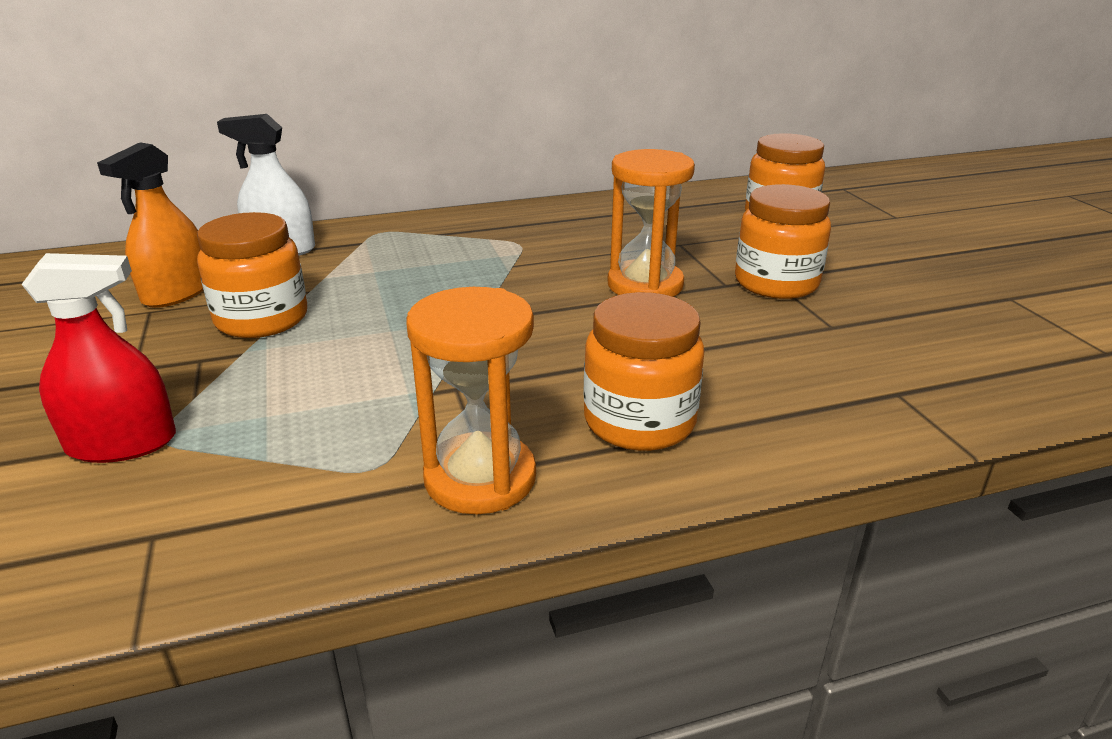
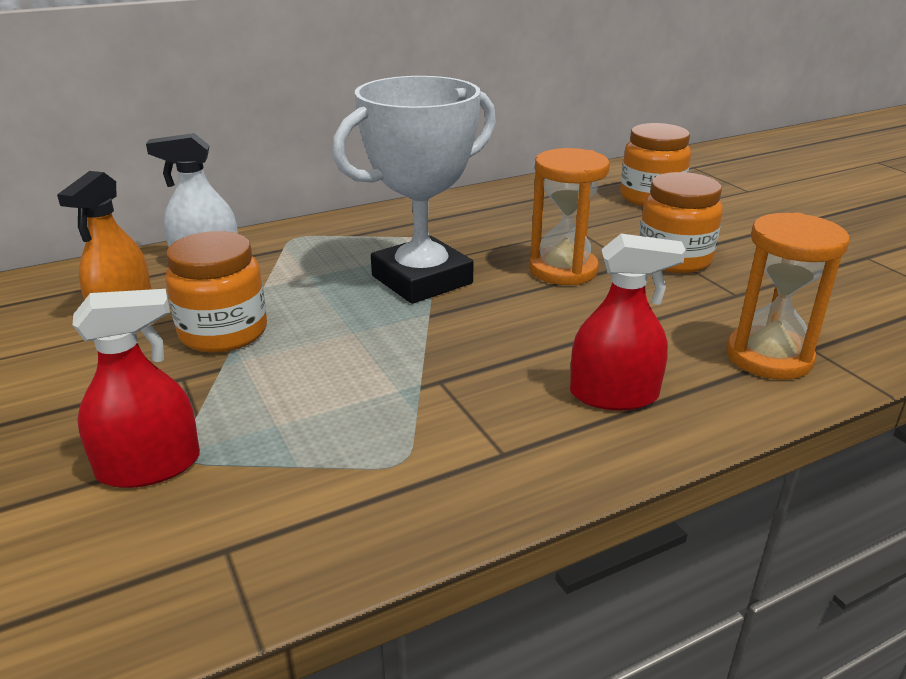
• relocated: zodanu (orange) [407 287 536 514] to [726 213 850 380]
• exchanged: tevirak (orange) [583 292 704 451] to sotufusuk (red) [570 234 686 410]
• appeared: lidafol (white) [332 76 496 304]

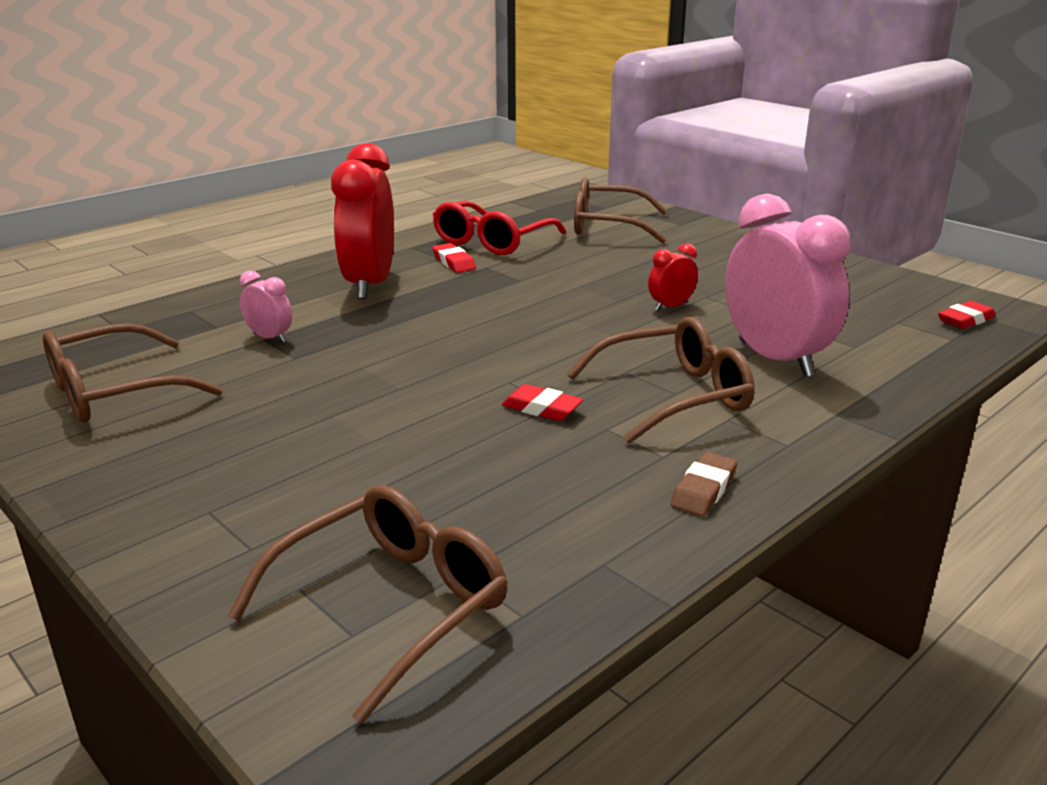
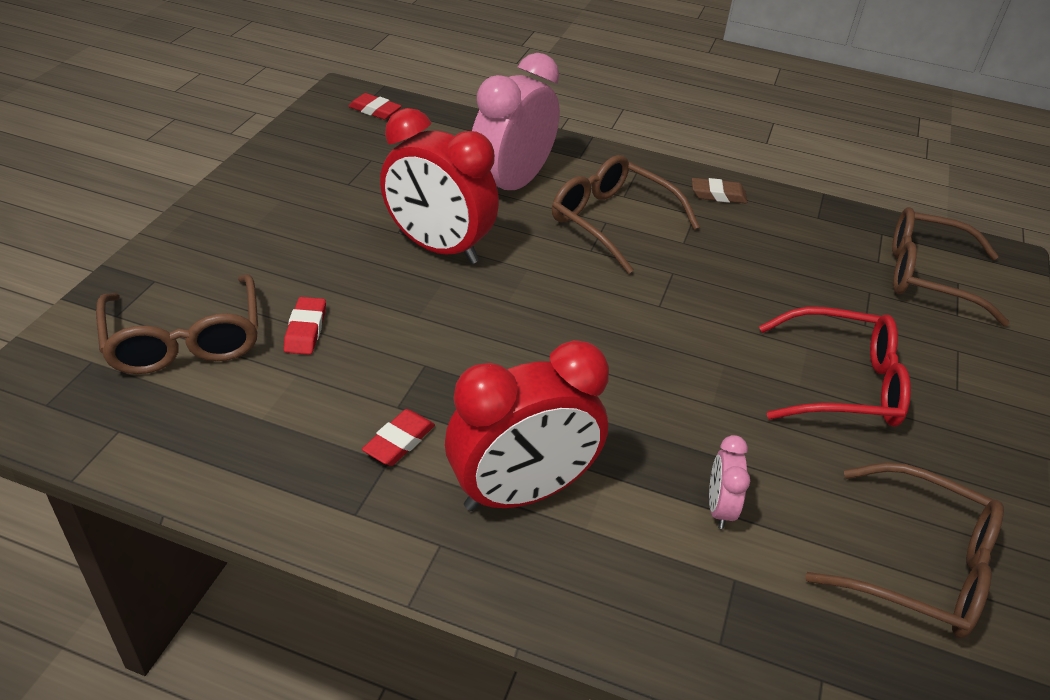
• relocated: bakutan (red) [432 201 566 255] to [759 307 911 427]
• relocated: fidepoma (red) [501 384 583 421] to [284 297 326 355]
• size: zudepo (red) [648 244 698 311] = [380 108 499 264] x2.23

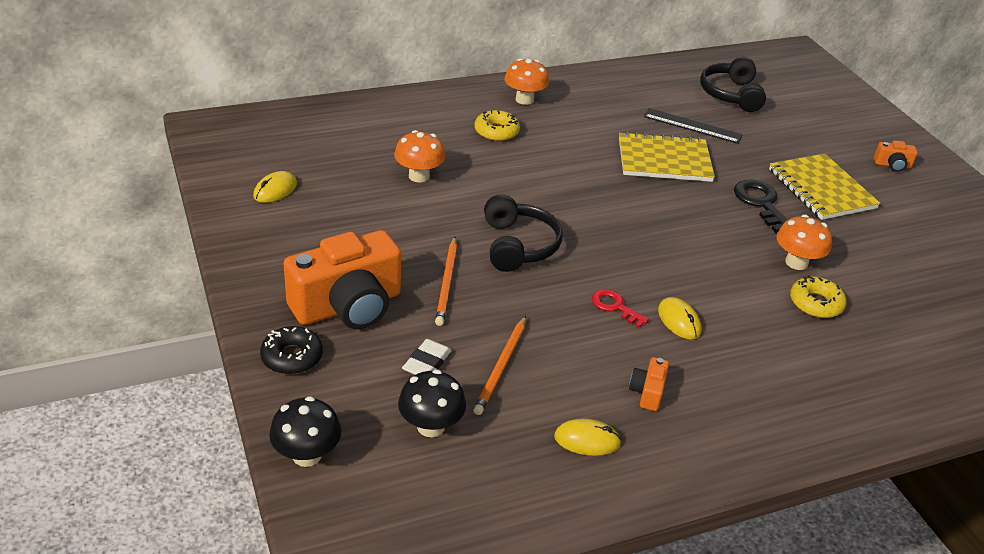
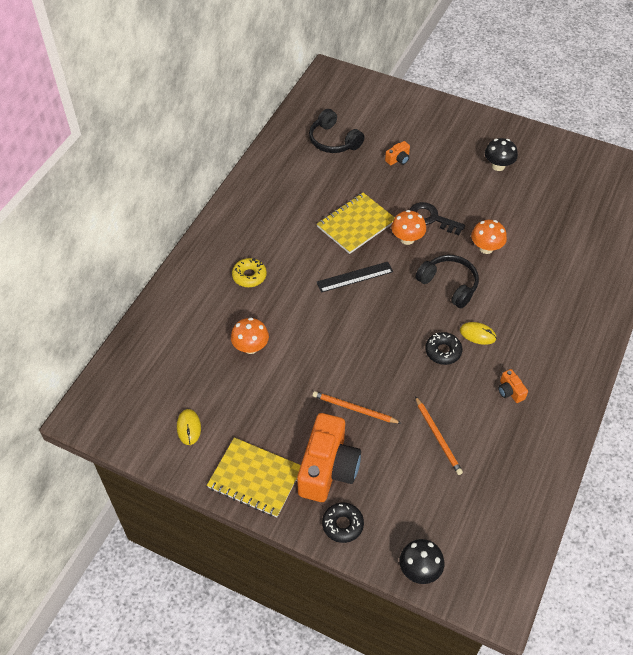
• relocated: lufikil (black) [398 370 466 437] to [485 138 518 171]
• missing: fidepoma (white) [402 339 452 375]
• spun: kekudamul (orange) [435 237 457 326] = [313 391 401 423] 150 degrees clockwise
• relocated: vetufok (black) [484 195 563 272] to [415 255 479 308]
• relocated: lufikil (orange) [504 58 549 105] to [391 210 426 245]
• missing: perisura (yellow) [554 419 621 456]
• exchanged: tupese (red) [592 289 649 328] to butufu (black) [425 332 462 365]
• relocated: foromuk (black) [644 108 743 144] to [317 262 393 293]
• relocated: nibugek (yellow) [769 154 880 220] to [207 437 301 517]
• missing: butufu (yellow) [790 275 846 318]
• relocated: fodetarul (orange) [874 141 918 172] to [385 141 410 165]

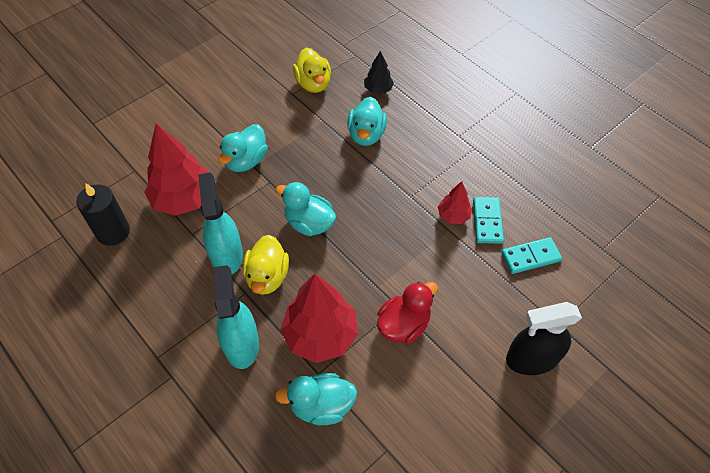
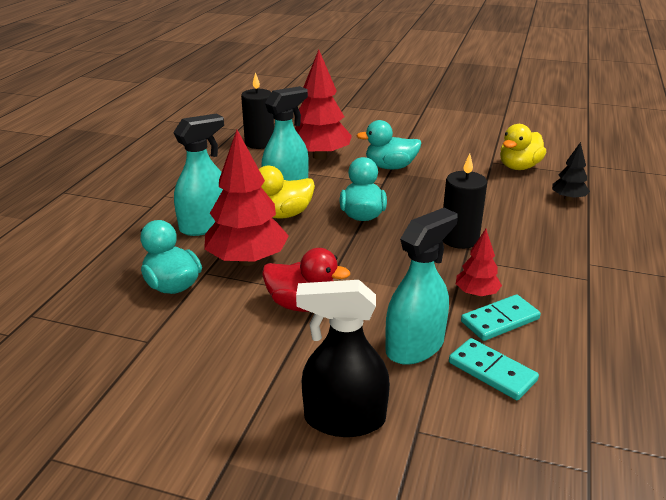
• missing: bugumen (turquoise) [347 97 387 146]
• spun: sotufusuk (black) [506 302 582 375] = [296 280 390 437] 45 degrees counterclockwise
• appeared: sotufusuk (turquoise) [385 208 458 365]
• appeared: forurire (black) [443 154 487 249]

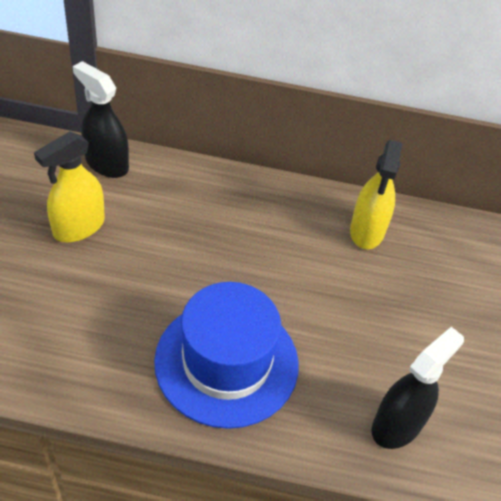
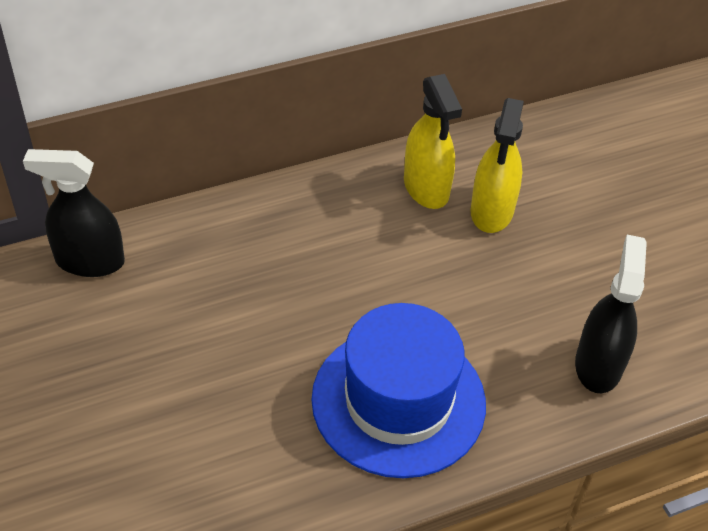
• relocated: sotufusuk (yellow) [34 131 105 242] to [470 98 524 233]

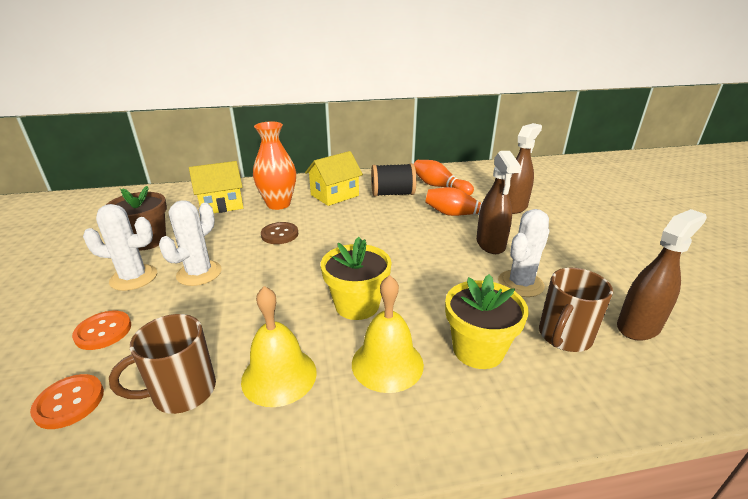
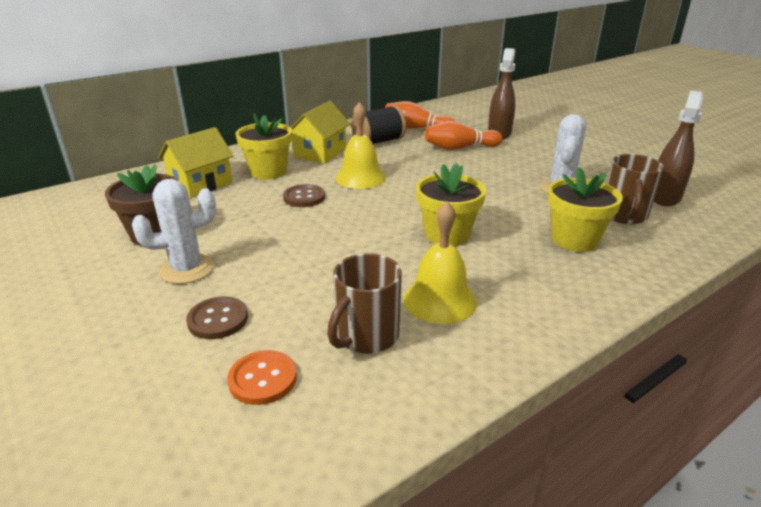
• colour: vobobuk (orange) [72 311 131 350] to vobobuk (brown) [186 297 248 339]
• missing: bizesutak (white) [159 200 222 286]
• exchanged: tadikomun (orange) [253 122 296 210] to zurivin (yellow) [235 113 292 179]
• relocated: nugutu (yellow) [352 275 424 393] to [336 102 386 189]
• missing: sotufusuk (brown) [476 151 521 254]

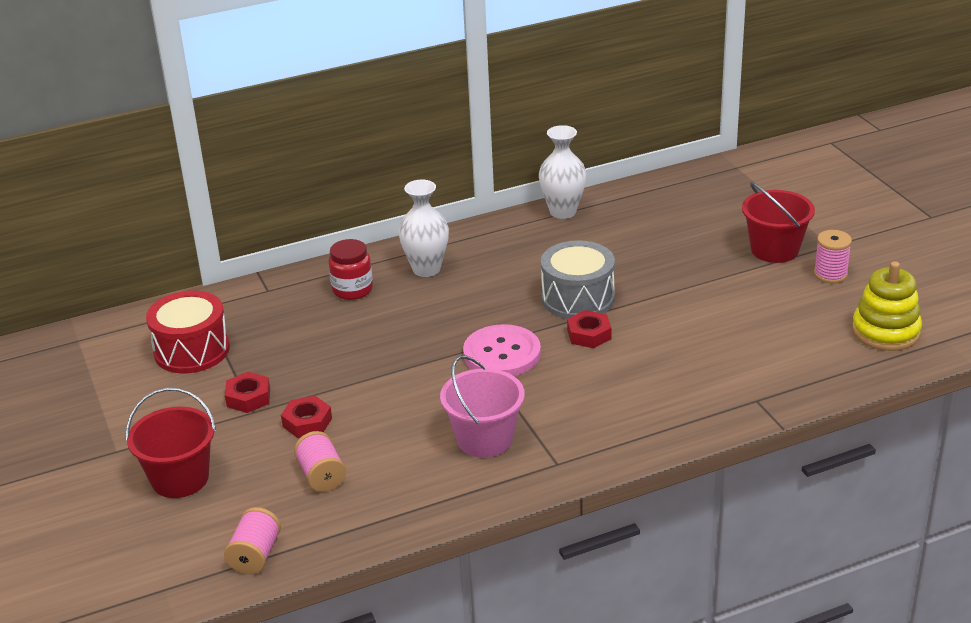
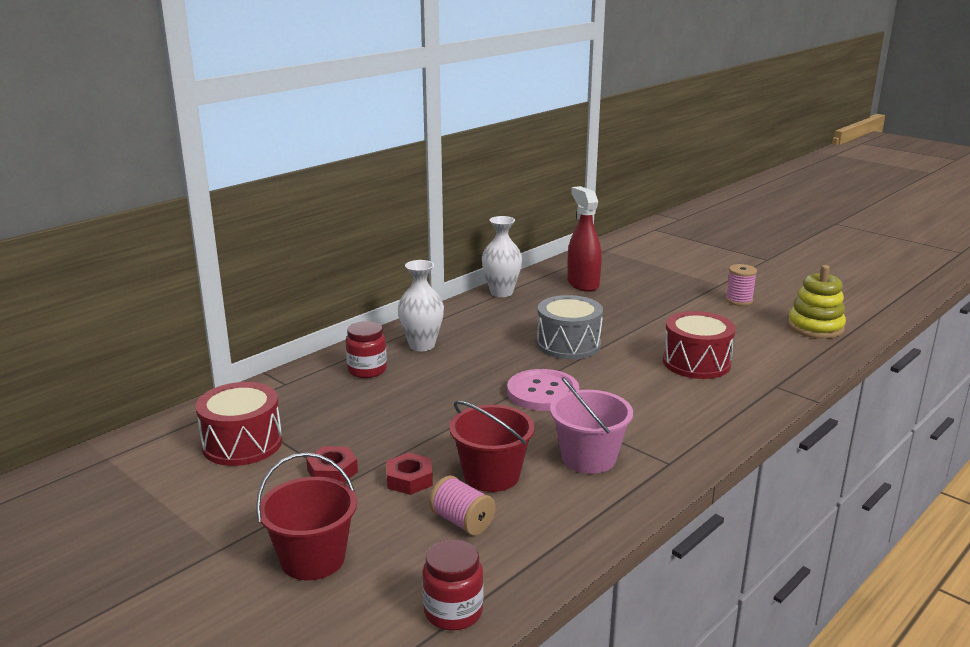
• exchanged: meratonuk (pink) [224 507 281 574] to tevirak (red) [422 539 483 631]
• missing: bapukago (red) [567 310 611 348]
• relocated: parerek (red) [742 182 815 263] to [449 401 535 492]
• appeared: sotufusuk (red) [567 186 602 292]
• appeared: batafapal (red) [663 311 736 379]

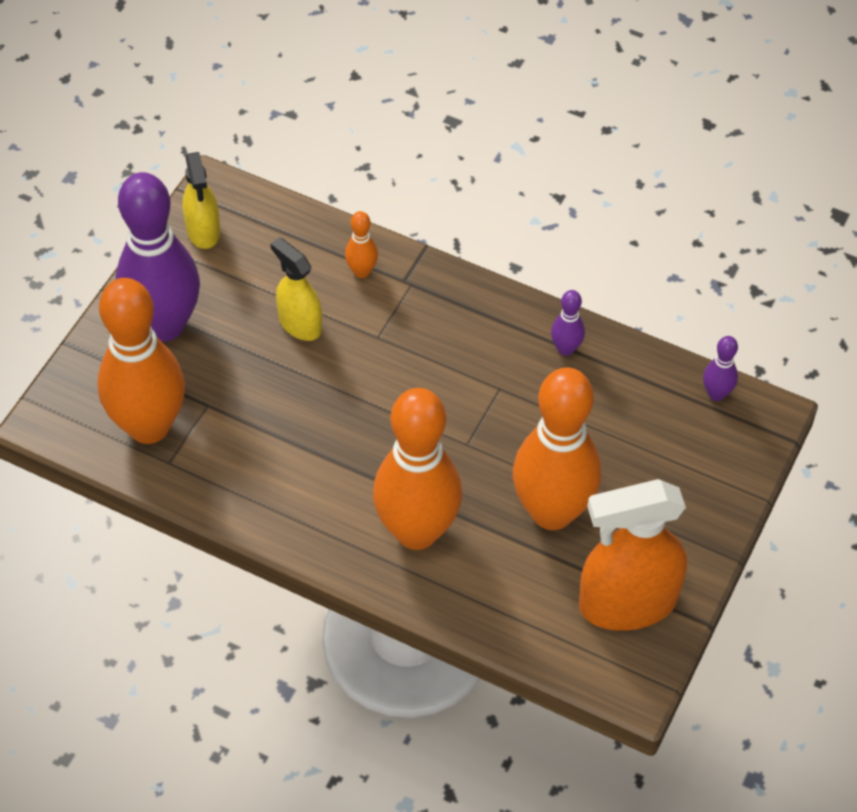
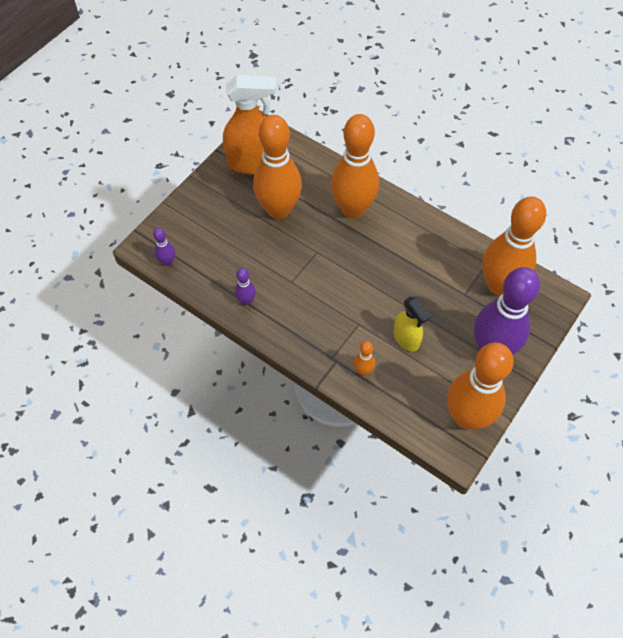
• exchanged: sotufusuk (yellow) [183 152 220 249] to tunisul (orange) [447 343 514 429]

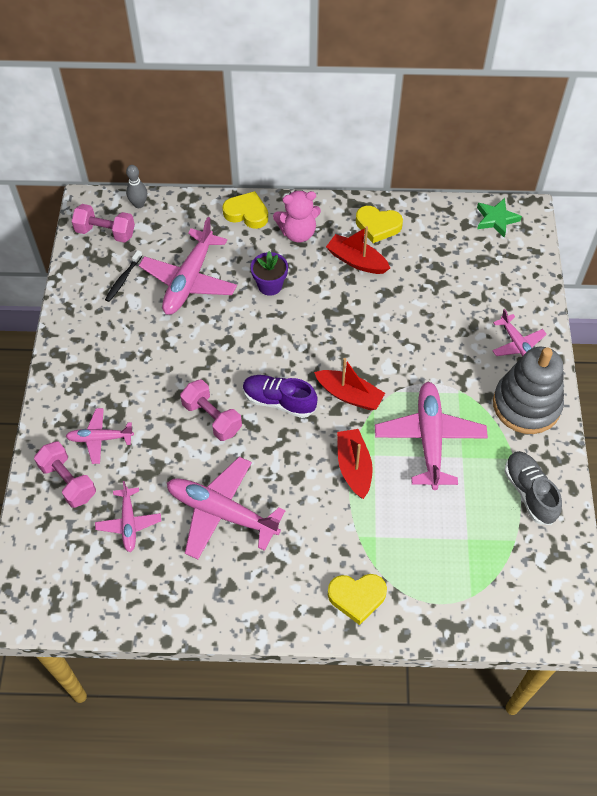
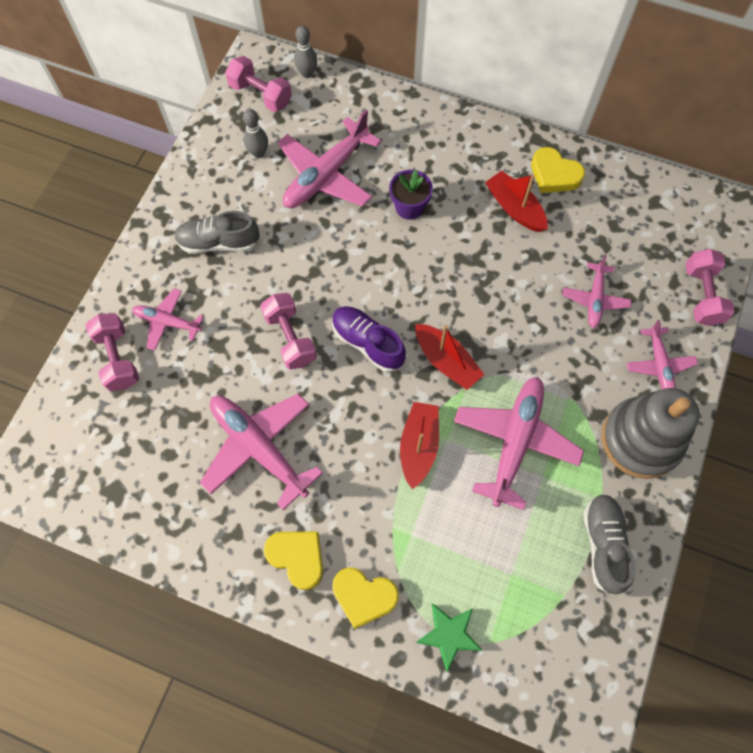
• relocated: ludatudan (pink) [95 481 161 552] to [562 255 631 328]
• exchanged: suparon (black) [105 250 142 302] to tunisul (grey) [243 109 268 158]
• relocated: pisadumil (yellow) [222 191 268 229] to [264 532 323 590]
• missing: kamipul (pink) [273 191 321 242]
• relocated: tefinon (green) [477 198 522 237] to [415 603 483 672]
• appeared: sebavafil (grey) [174 211 260 254]
• appeared: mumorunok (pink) [685 249 734 326]

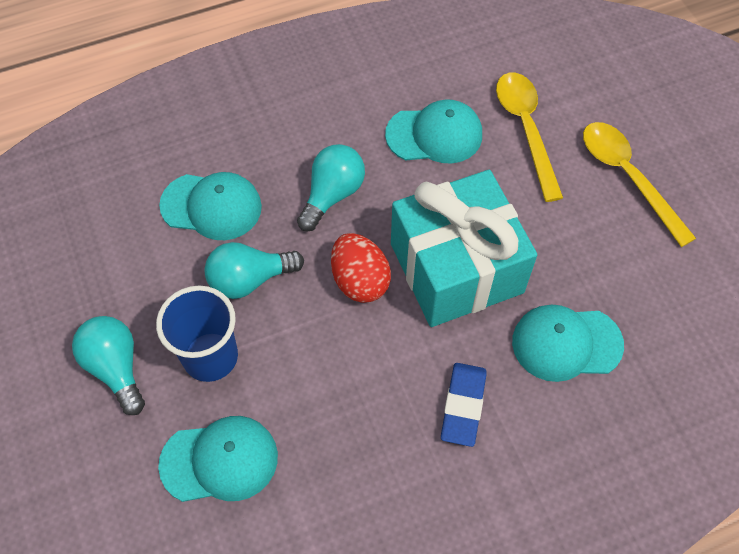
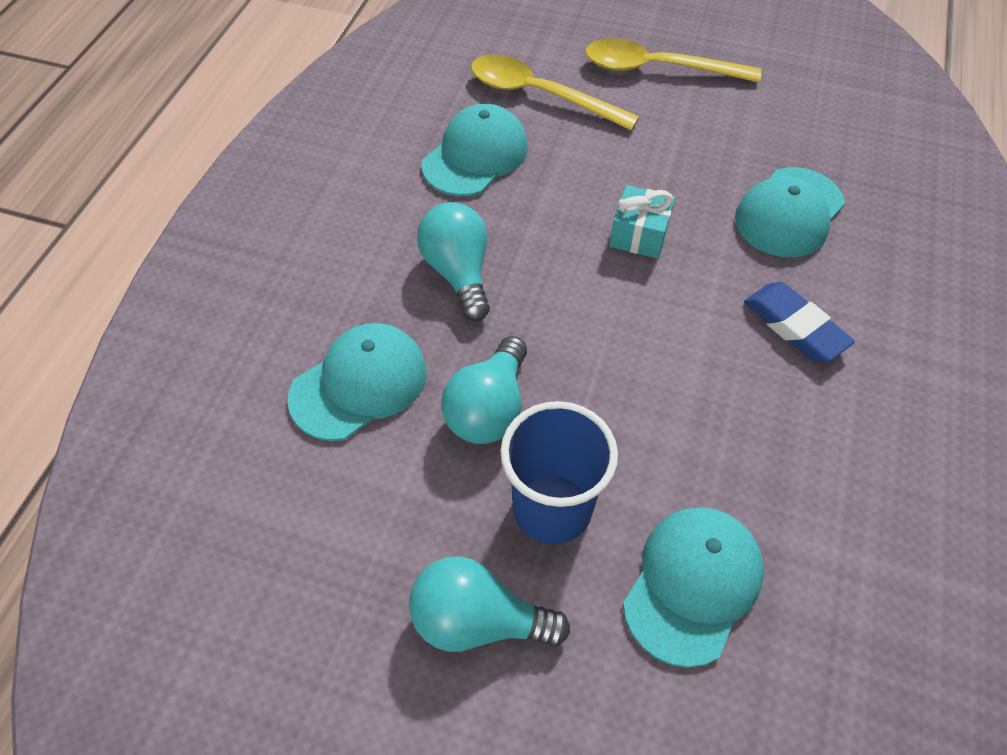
• missing: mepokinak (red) [331 233 391 303]
• size: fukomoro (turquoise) [391 170 537 327] = [609 185 675 259] x0.40

